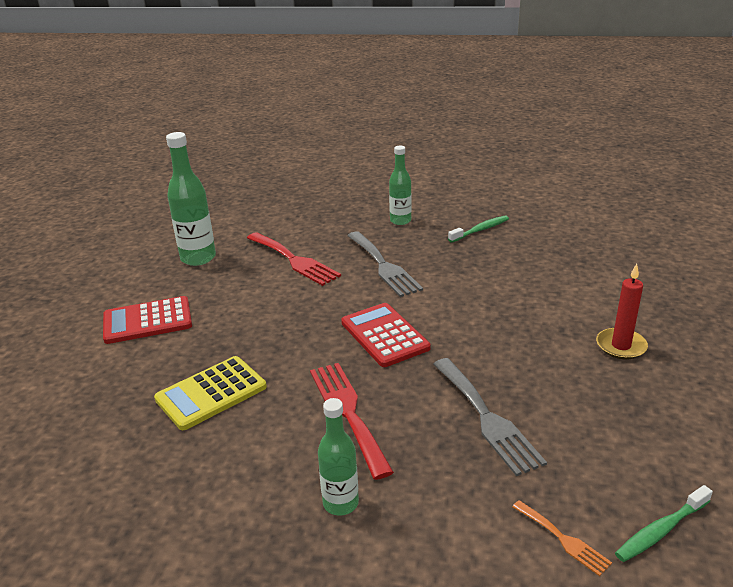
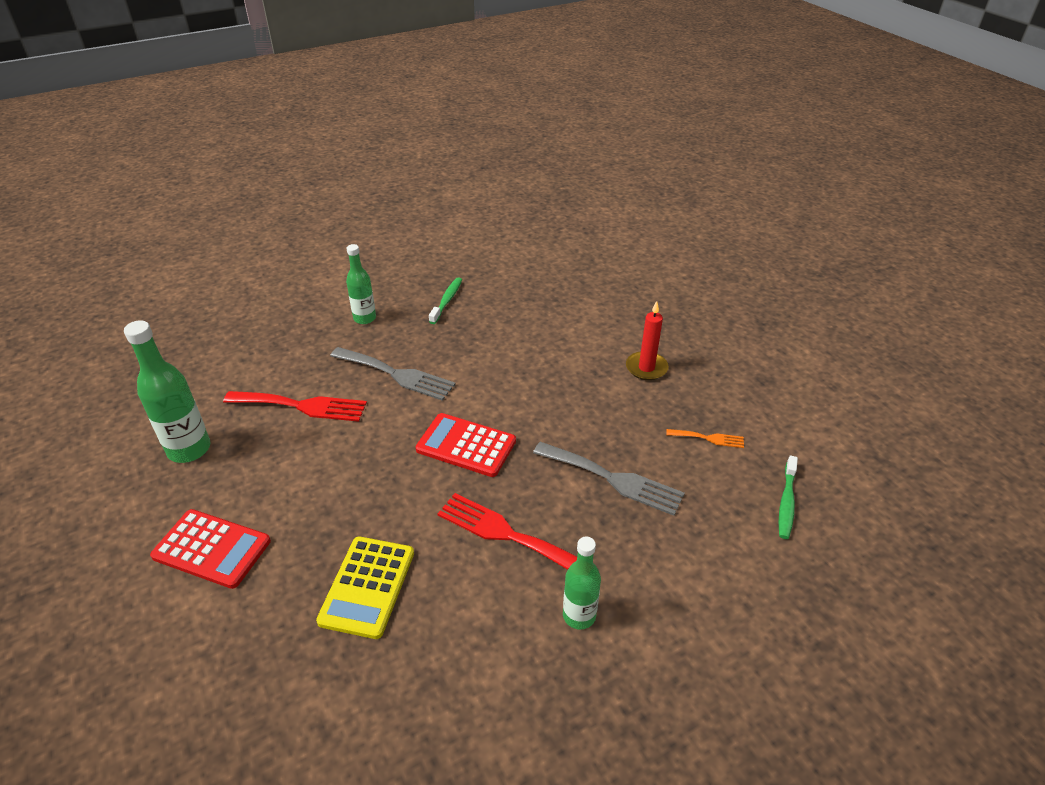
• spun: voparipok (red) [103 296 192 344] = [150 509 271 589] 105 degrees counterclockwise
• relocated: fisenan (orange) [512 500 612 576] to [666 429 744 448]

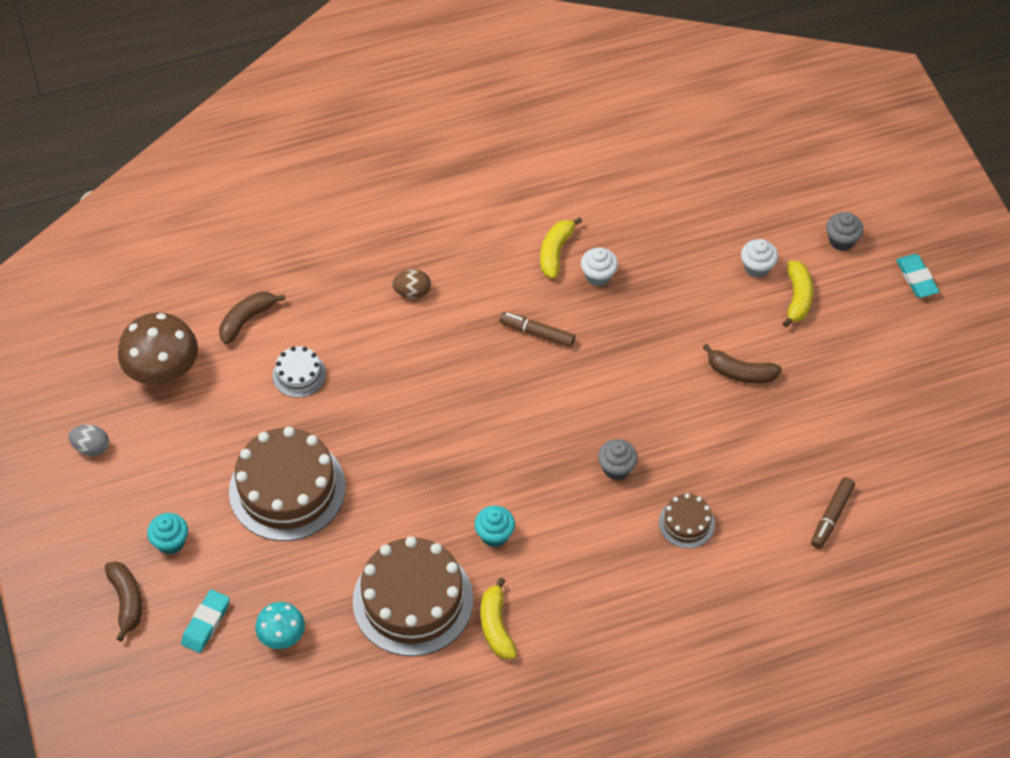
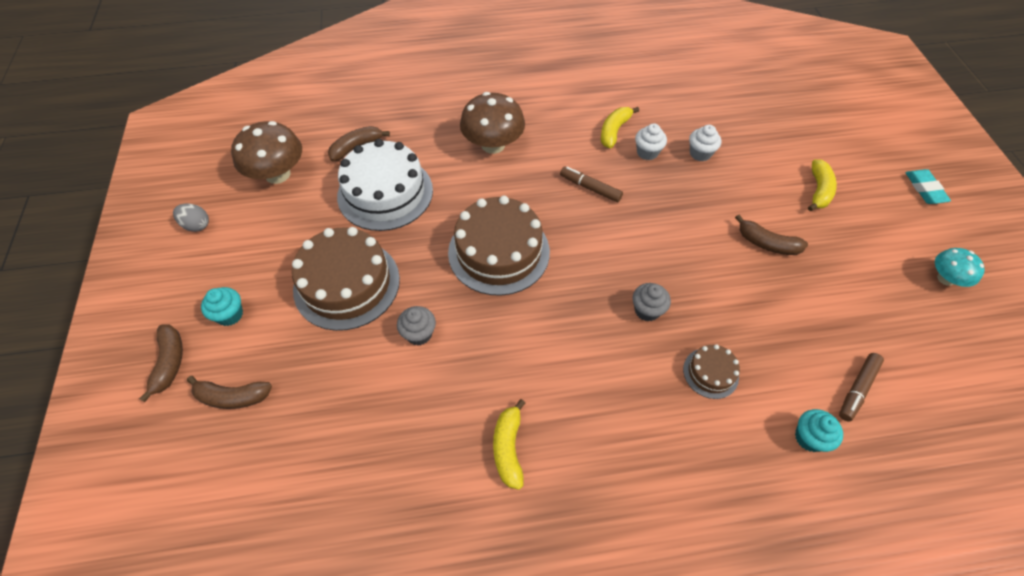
• exchanged: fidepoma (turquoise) [181 590 230 653] to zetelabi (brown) [187 376 272 409]
• relocated: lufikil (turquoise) [255 602 305 649] to [935 248 985 287]
• size: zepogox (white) [273 346 326 398] = [337 139 433 231] x2.10
• relocated: zepogox (brown) [353 537 473 656] to [448 196 550 296]
• exchanged: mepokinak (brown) [392 270 431 299] to lufikil (brown) [460 92 525 154]
• relocated: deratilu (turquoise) [474 506 515 547] to [795 409 843 452]
• relocated: deratilu (white) [741 239 778 278] to [689 125 721 161]
• relocated: deratilu (grey) [826 212 863 251] to [397 306 436 346]

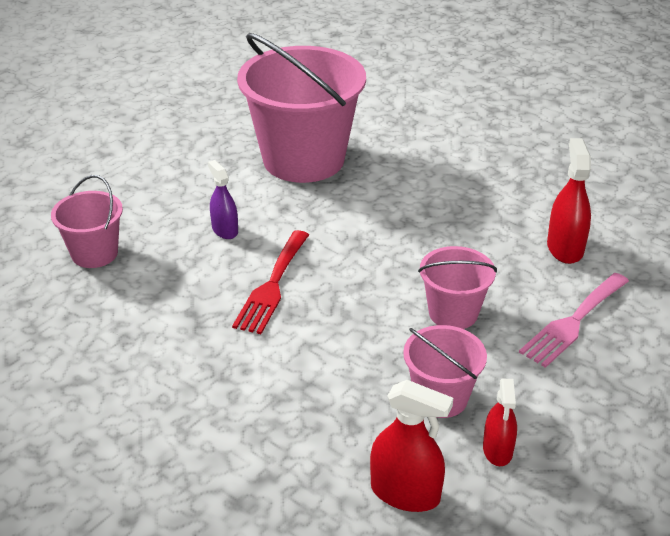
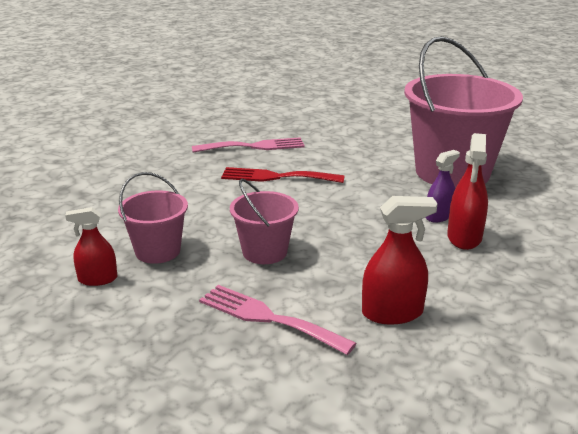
• missing: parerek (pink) [51 175 123 268]
• relocated: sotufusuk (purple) [208 160 238 239] to [425 150 460 223]
• relocated: sotufusuk (red) [370 380 453 512] to [447 133 488 250]
• appeared: fisenan (pink) [192 137 305 153]

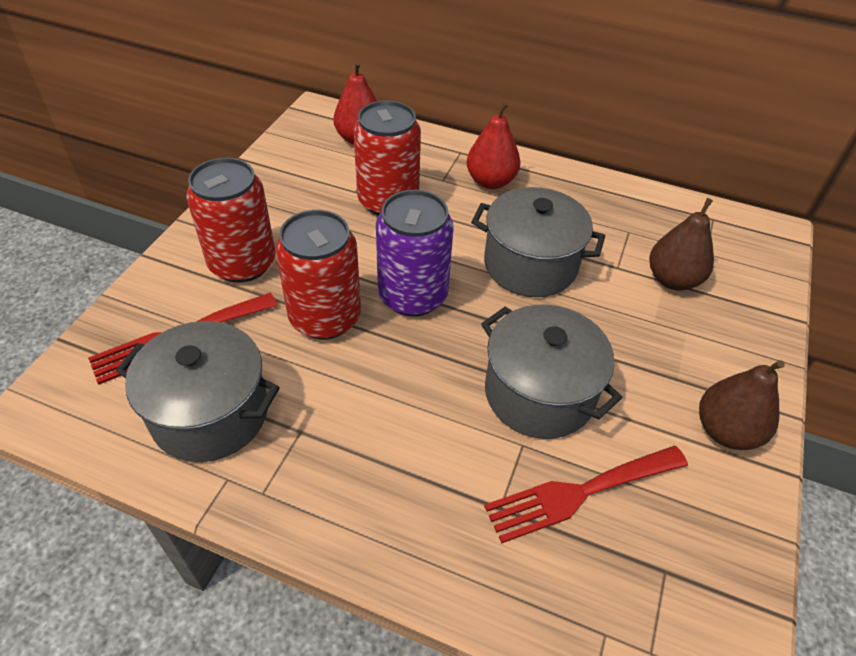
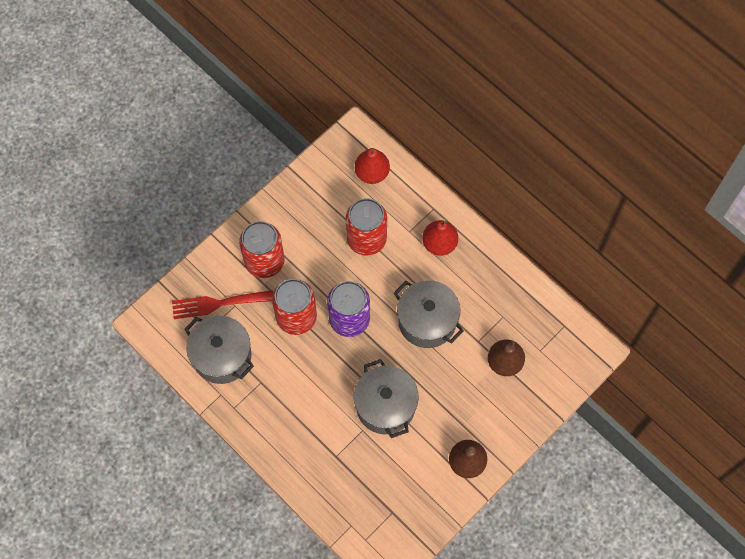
• missing: fisenan (red) [484 446 688 544]

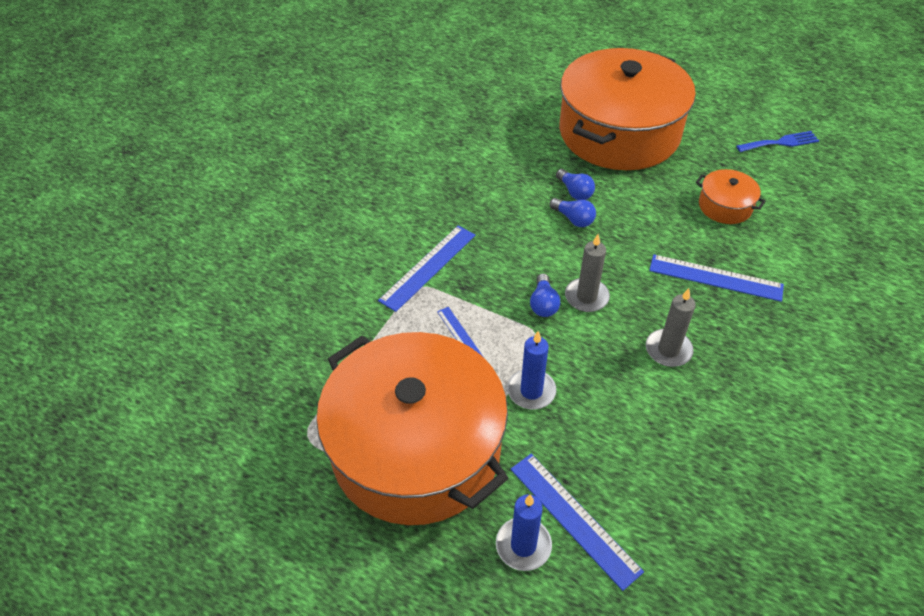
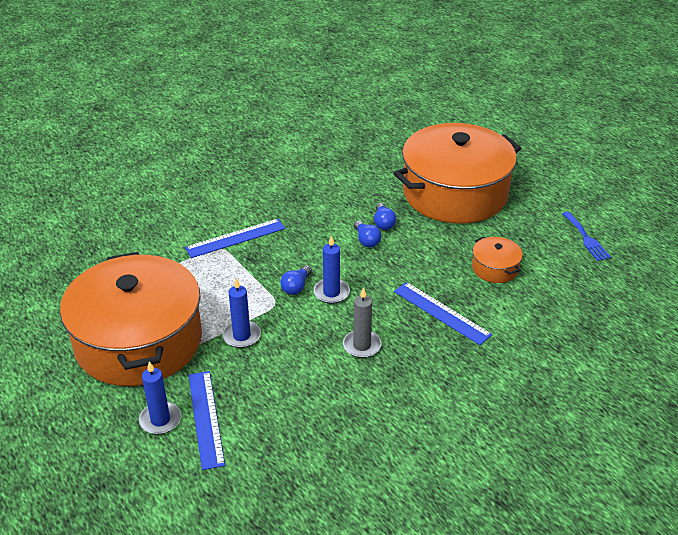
• missing: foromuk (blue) [437 307 483 356]
• colour: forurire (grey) [565 234 610 312] to forurire (blue) [313 236 350 304]
• spun: fisenan (blue) [736 131 819 152] = [562 212 611 261] 60 degrees clockwise

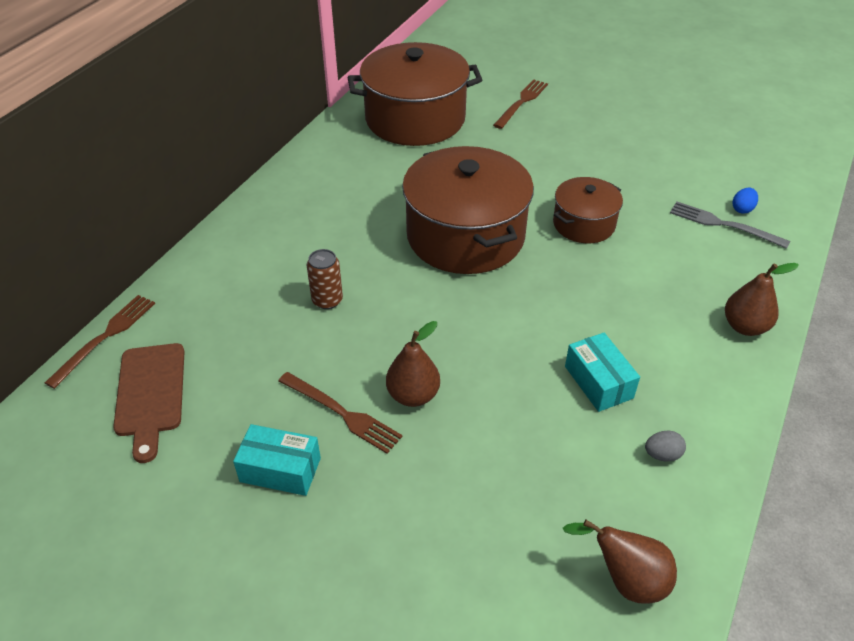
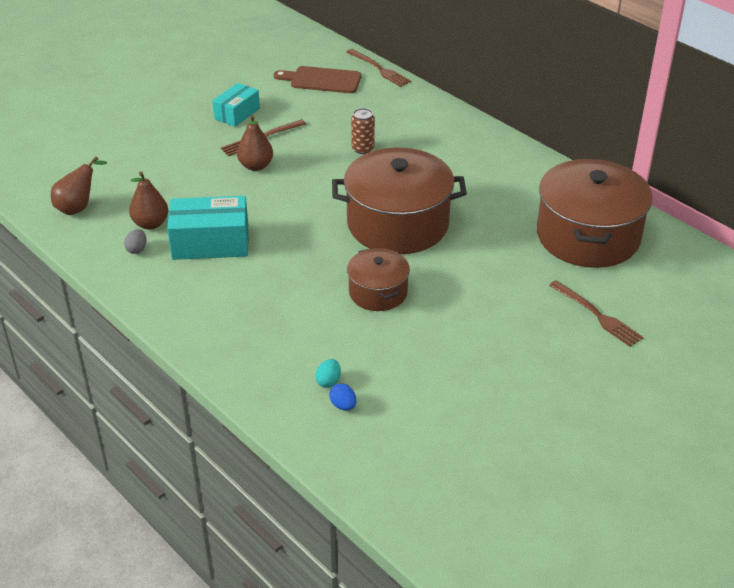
• size: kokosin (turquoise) [565 333 640 412] = [167 196 249 260] x1.58
• exchanged: fisenan (grey) [670 202 790 249] to mepokinak (turquoise) [315 359 341 388]
• relocated: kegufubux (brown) [725 263 799 336] to [129 171 169 229]

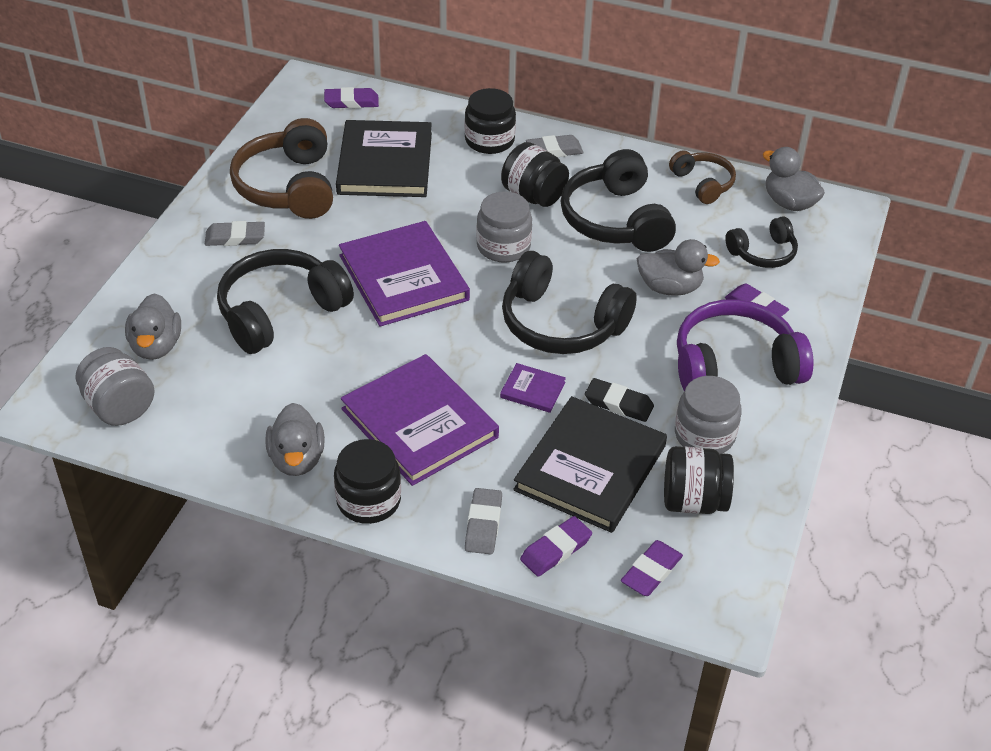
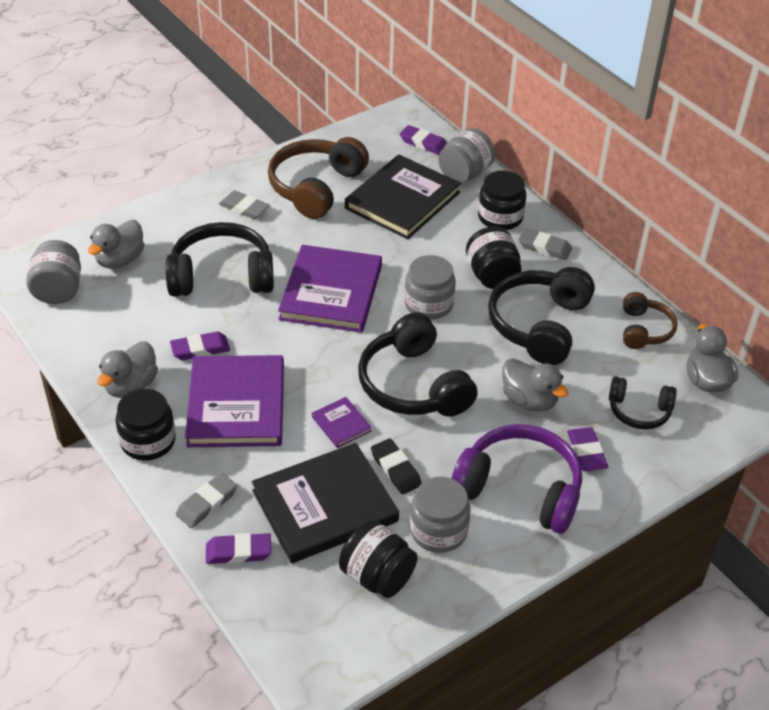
• relocated: fidepoma (purple) [621 540 683 596] to [170 332 230 360]
• appeared: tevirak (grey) [438 128 495 183]

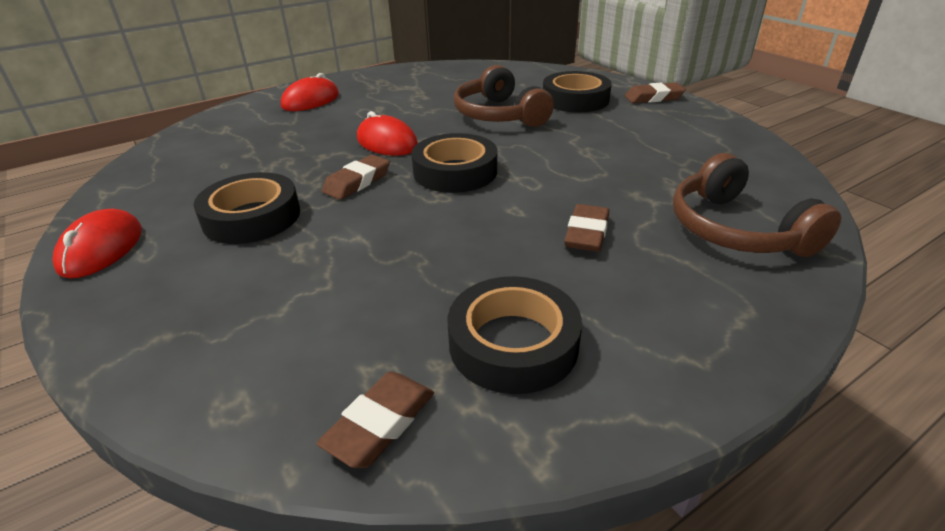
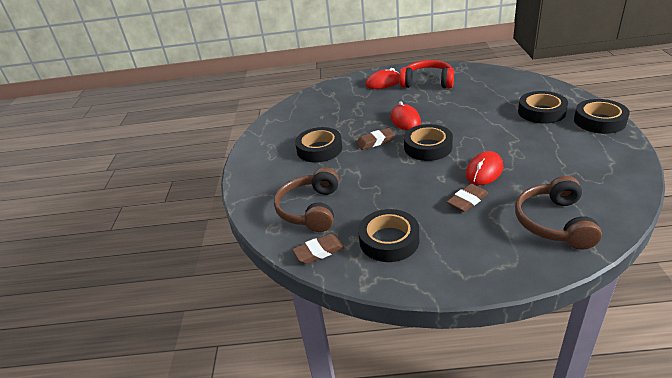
• relocated: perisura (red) [53 208 142 278] to [466 151 503 185]
• relocated: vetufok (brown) [454 65 554 127] to [274 167 339 232]
• exchanged: fidepoma (brown) [625 83 686 103] to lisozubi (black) [574 99 630 134]
• appeared: vetufok (red) [399 60 454 88]

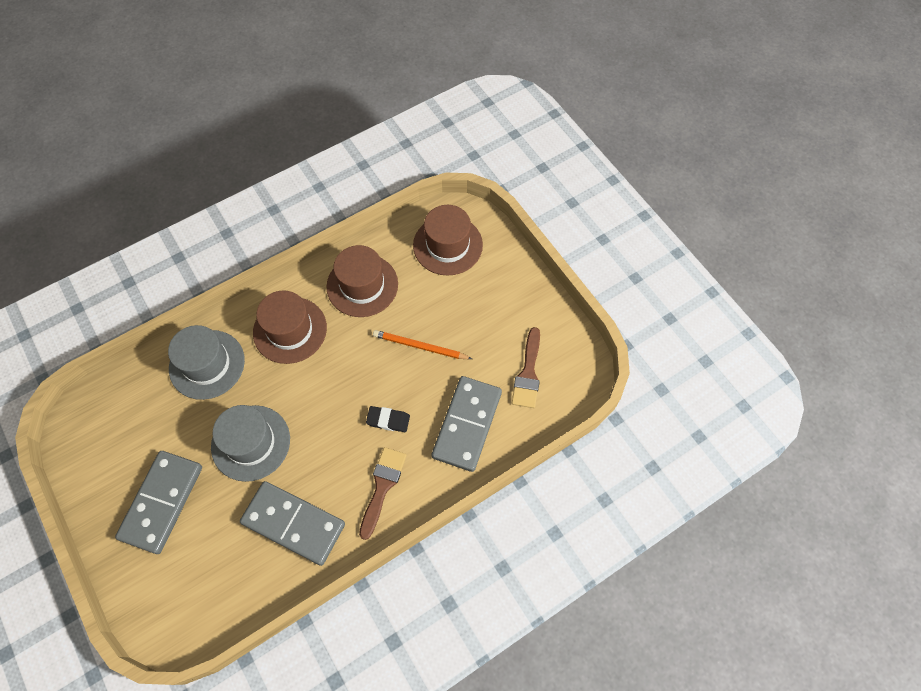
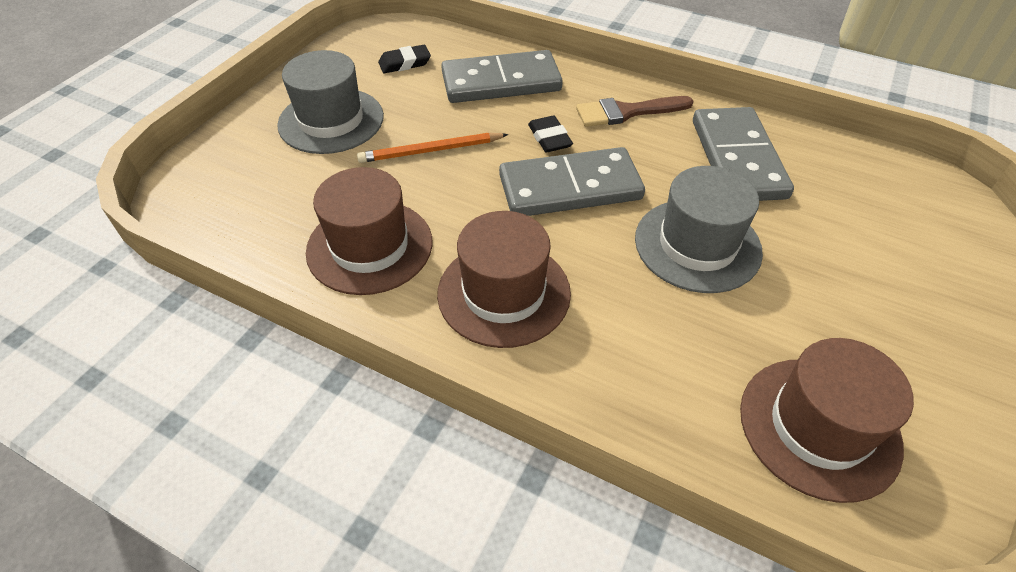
• relocated: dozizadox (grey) [115 451 202 554] to [499 147 645 216]
• relocated: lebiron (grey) [168 325 245 400] to [277 50 384 154]
• spun: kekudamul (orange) [373 330 472 359] = [357 133 508 163] 90 degrees clockwise
• relocated: lebiron (brown) [413 205 483 276] to [740 338 914 503]
• exchanged: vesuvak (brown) [512 327 540 408] to fidepoma (black) [378 45 431 73]

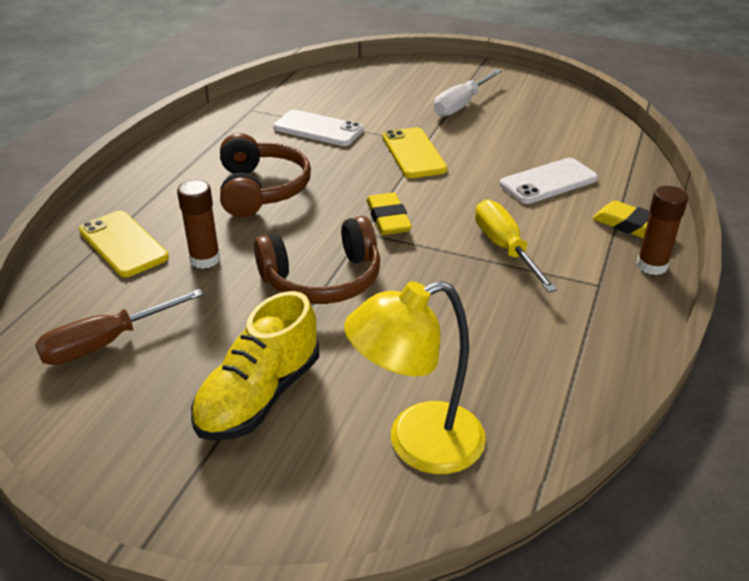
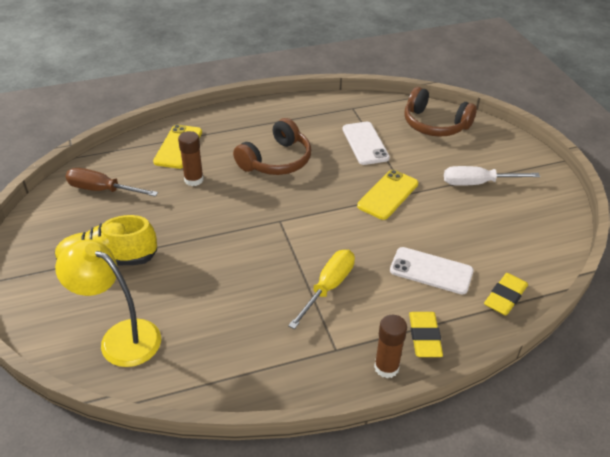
• relocated: vetufok (brown) [254 216 380 304] to [404 87 477 137]
• relocated: fidepoma (yellow) [367 193 412 235] to [484 273 528 316]

